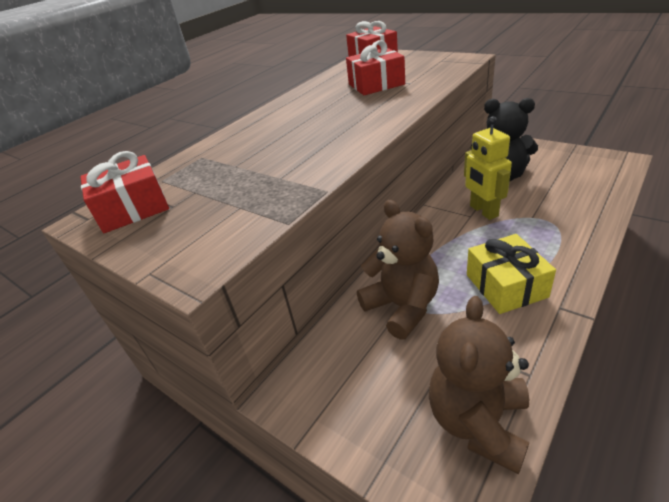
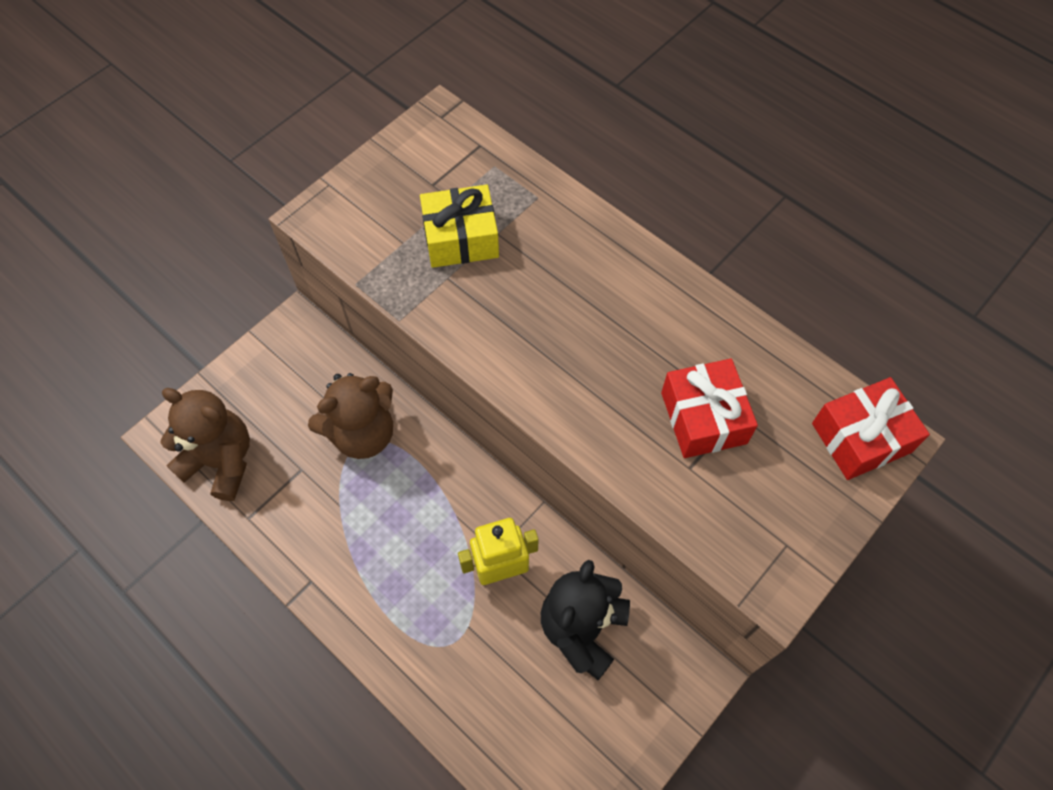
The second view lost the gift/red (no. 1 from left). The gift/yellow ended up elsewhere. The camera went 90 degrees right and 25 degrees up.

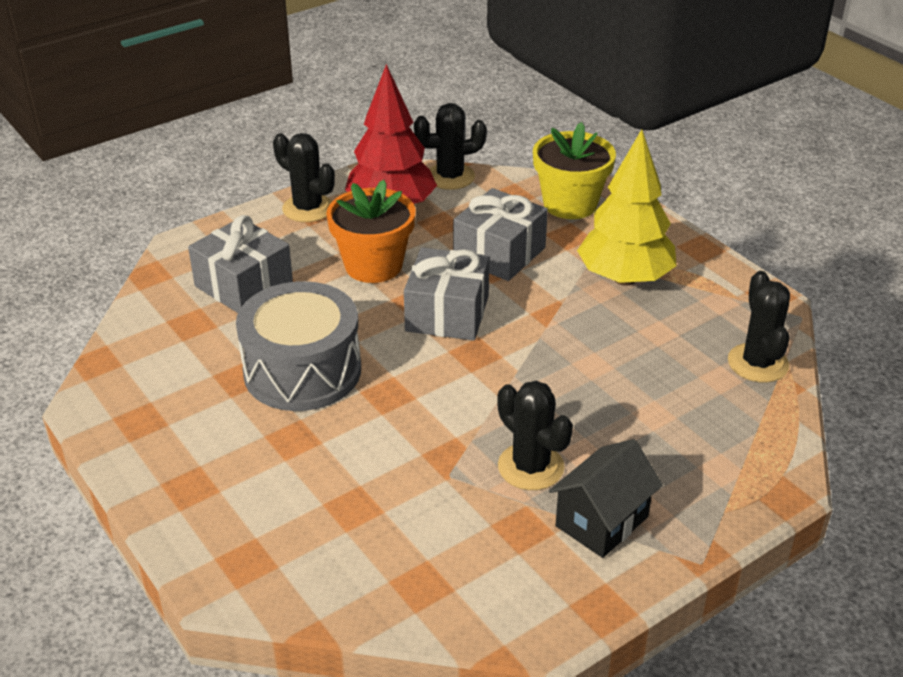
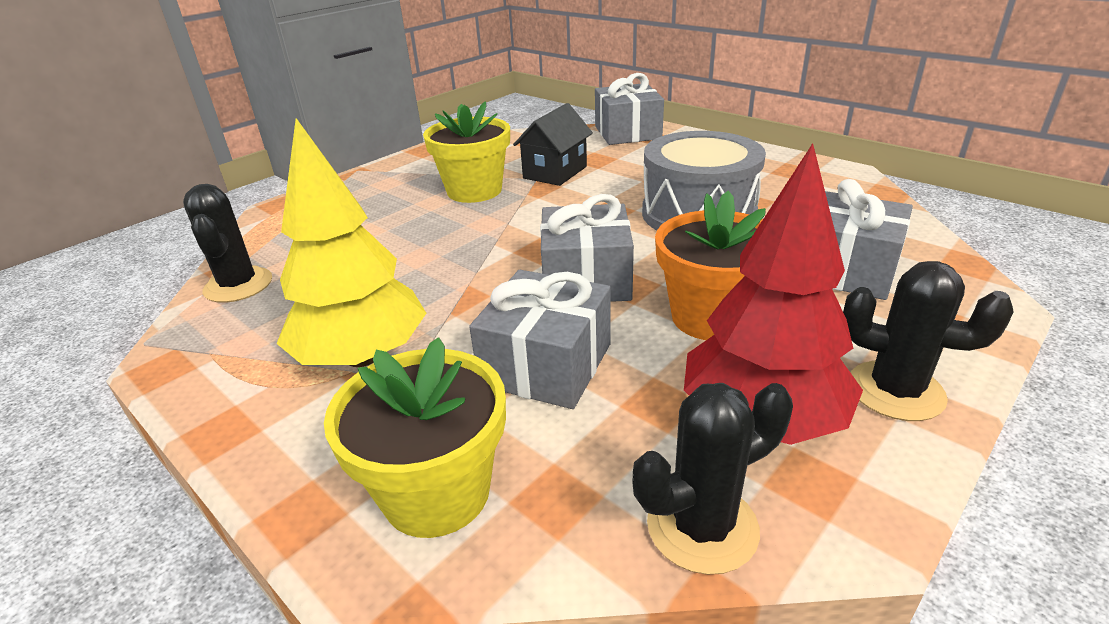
Where the cactus/black (no. 3 from left) stood, the flower pot/yellow (no. 2 from left) came to stand. The house/black ended up elsewhere. The second view gained the gift/grey (no. 3 from left). The camera went 170 degrees right and 5 degrees down.

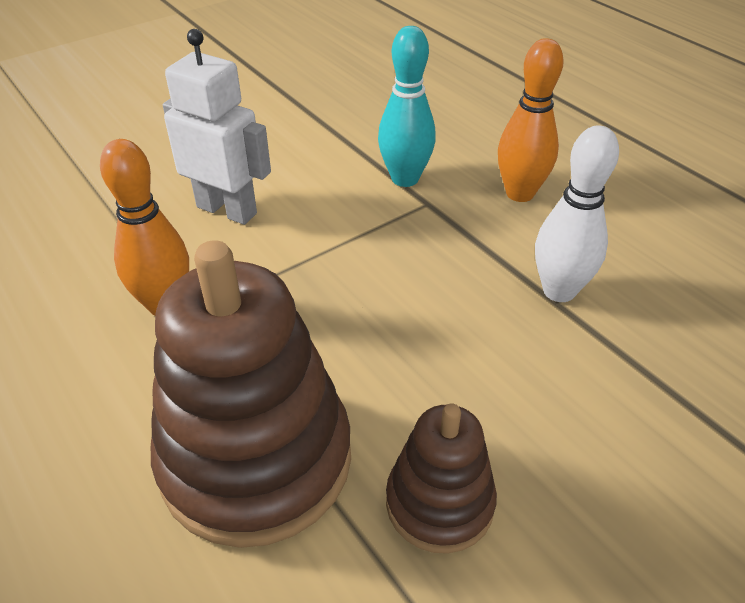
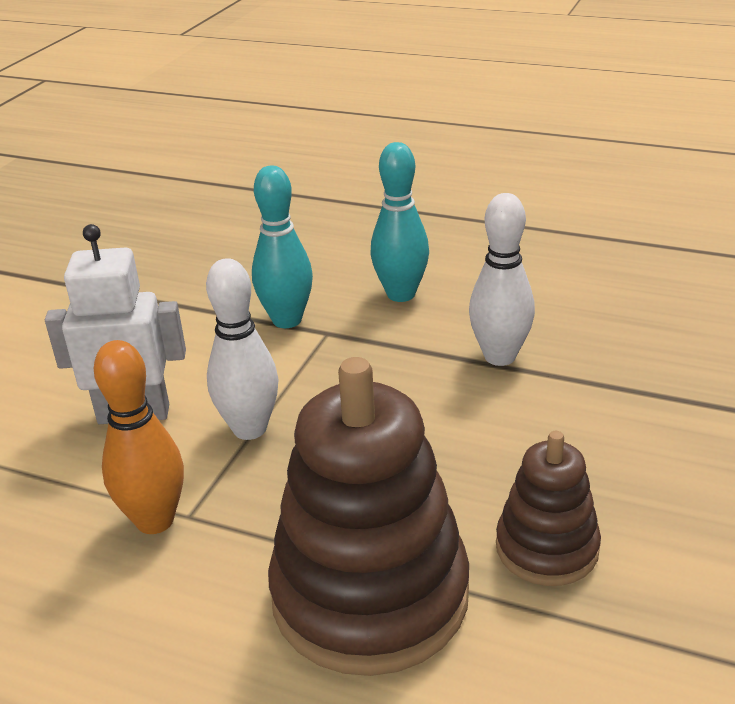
What was the bowling pin/orange (no. 2 from left) turned into the bowling pin/turquoise (no. 2 from left). The second view gained the bowling pin/white (no. 1 from left). The camera went 30 degrees left and 10 degrees down.

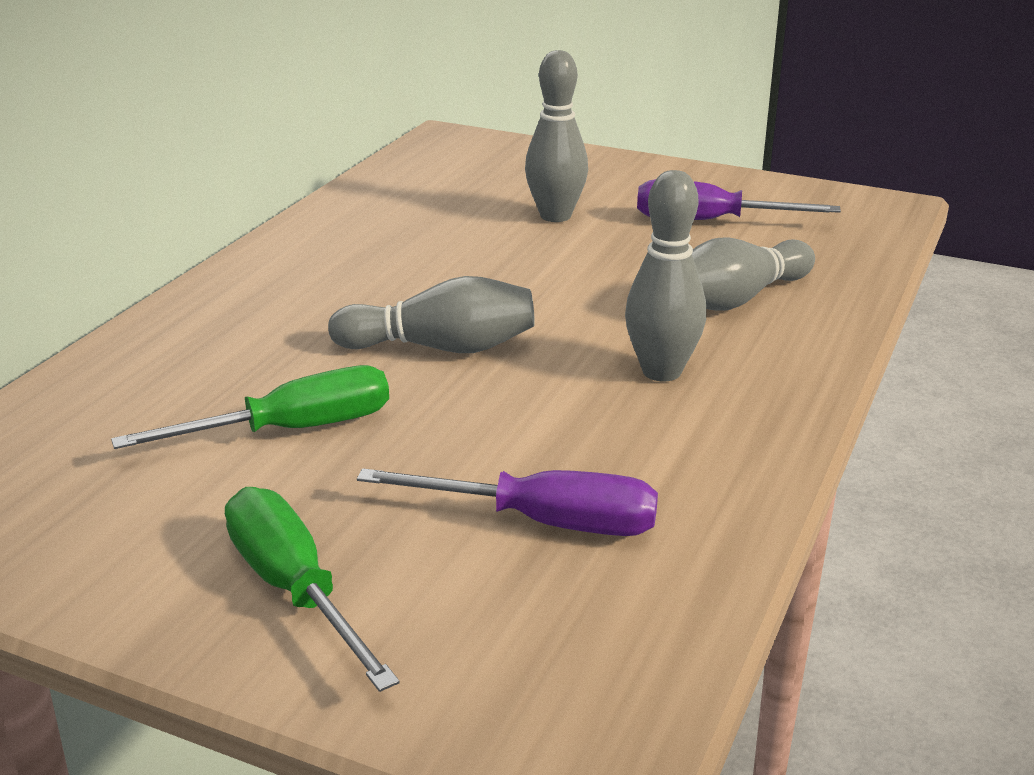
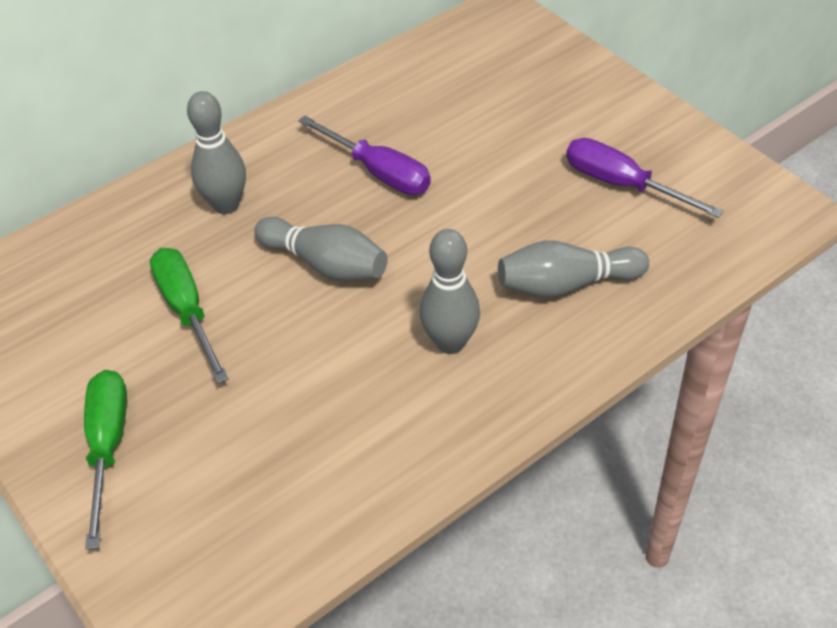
The bowling pin/grey (no. 2 from left in the first image) ended up elsewhere. The screwdriver/green (no. 1 from left in the first image) ended up facing another way, 120 degrees counterclockwise from before. The screwdriver/purple (no. 1 from left) ended up elsewhere. The camera went 30 degrees right and 20 degrees up.

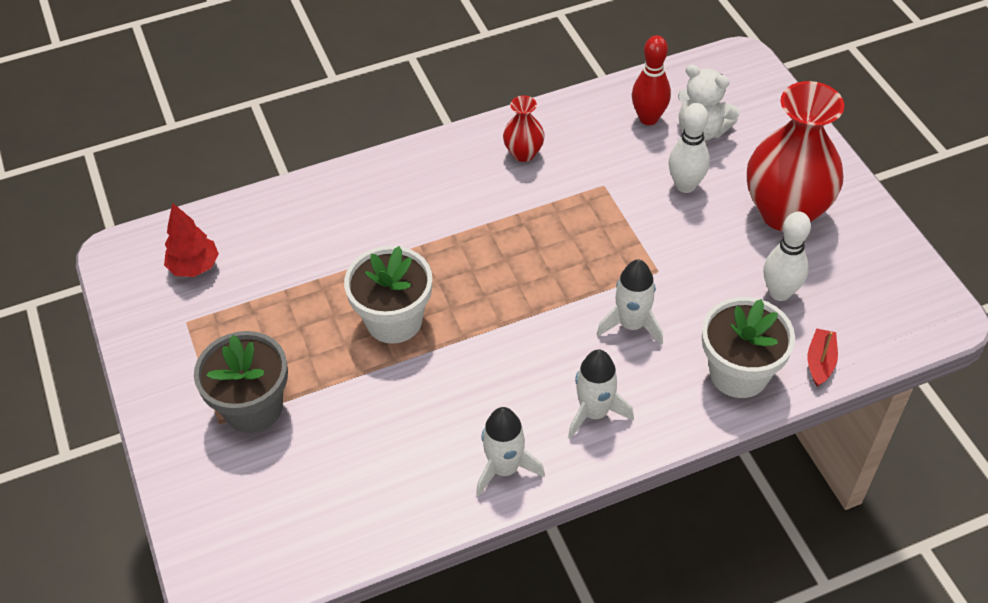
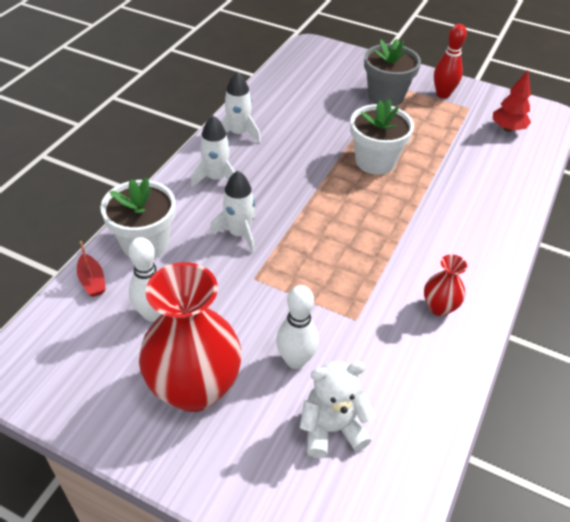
The bowling pin/red ended up elsewhere. The camera went 135 degrees right and 5 degrees down.

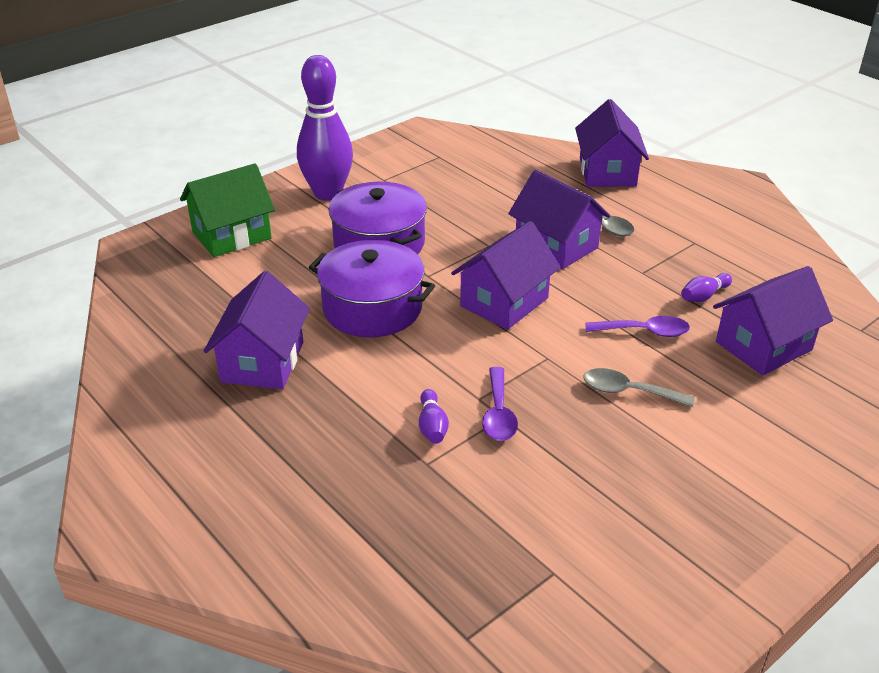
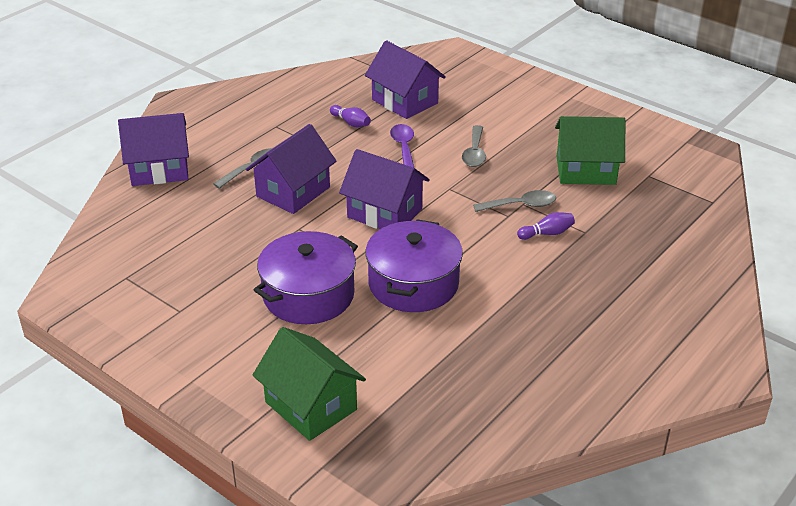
The second view lost the bowling pin/purple (no. 1 from left). The second view lost the house/purple (no. 1 from left). What was the spoon/purple (no. 1 from left) turned into the spoon/grey (no. 3 from left). The second view gained the house/green (no. 2 from left). The camera went 100 degrees left and 0 degrees up.

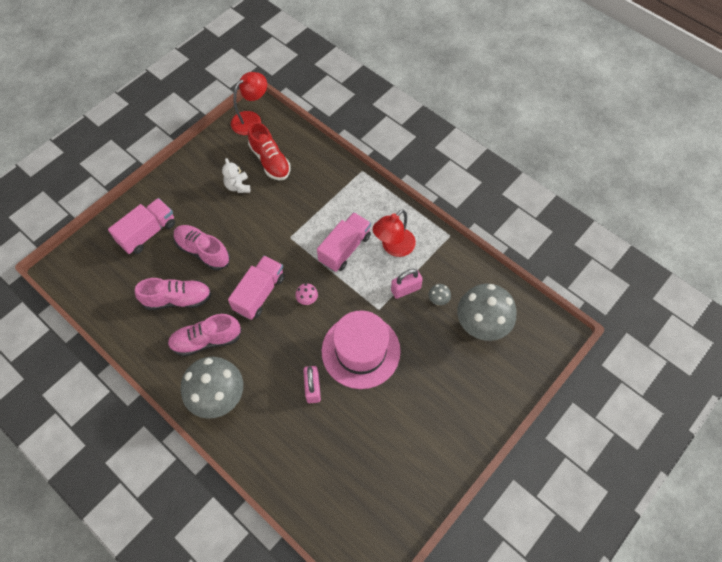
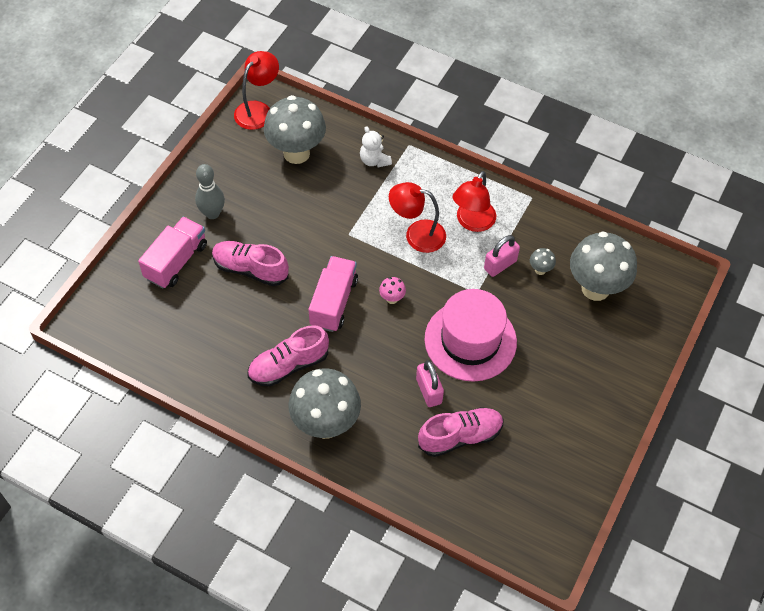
Where the shoe/red stood, the mushroom/grey (no. 1 from left) came to stand. The teddy bear/white ended up elsewhere. Where the truck/pink (no. 3 from left) stood, the lamp/red (no. 2 from left) came to stand. The shoe/pink (no. 1 from left in the first image) ended up elsewhere. The second view gained the bowling pin/grey. The camera went 15 degrees left and 5 degrees down.

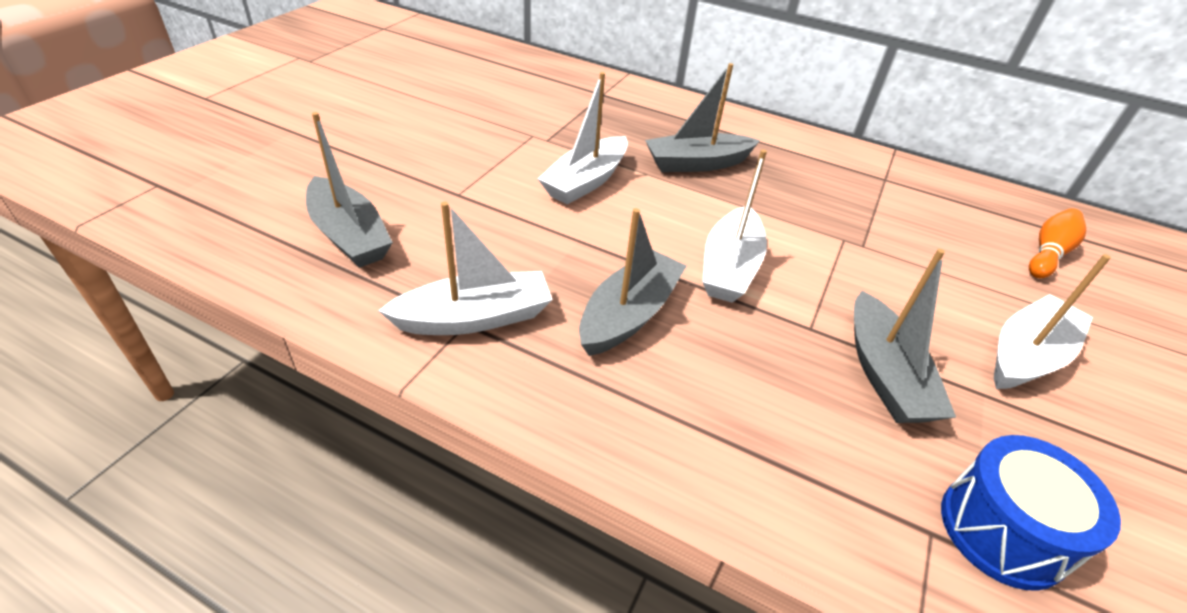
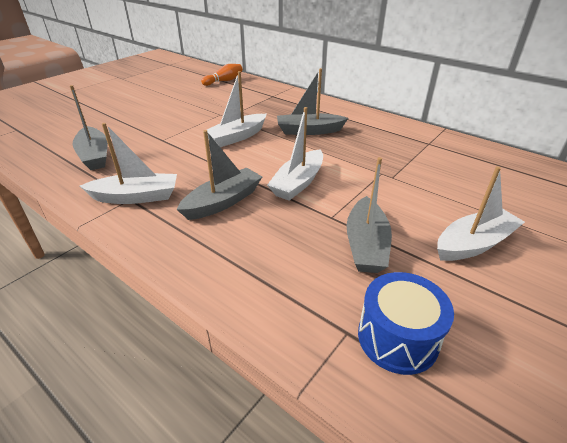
The bowling pin/orange ended up elsewhere. The camera went 15 degrees right and 5 degrees down.

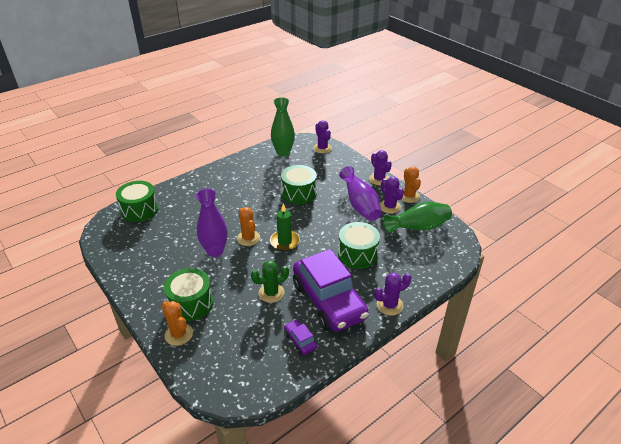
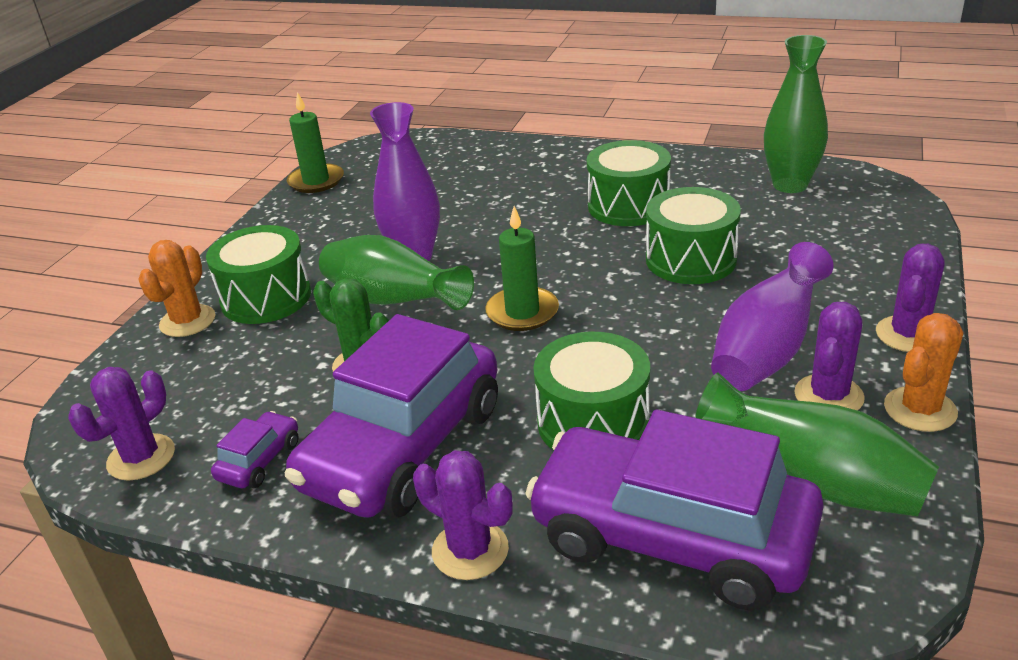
The cactus/purple (no. 1 from left) ended up elsewhere. The drum/green (no. 1 from left in the first image) ended up elsewhere. The second view lost the cactus/orange (no. 2 from left). The second view gained the candle/green (no. 1 from left). The second view gained the vase/green (no. 1 from left). The second view gained the car/purple (no. 3 from left). The camera went 60 degrees right and 5 degrees down.

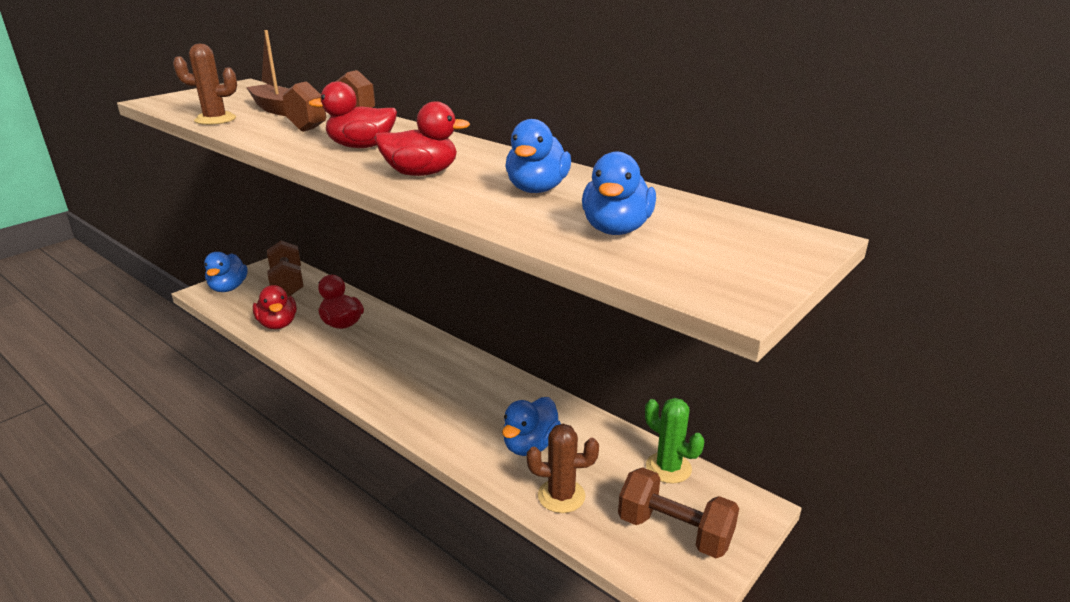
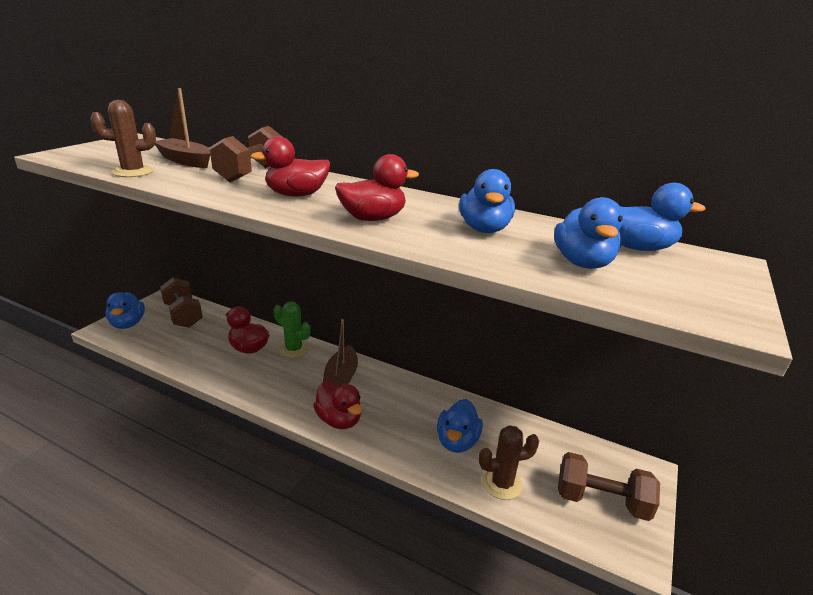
The duck/red (no. 1 from left in the first image) ended up elsewhere. The cactus/green ended up elsewhere. The second view gained the duck/blue (no. 5 from left). The second view gained the boat/brown (no. 2 from left). The camera went 15 degrees left and 0 degrees up.

